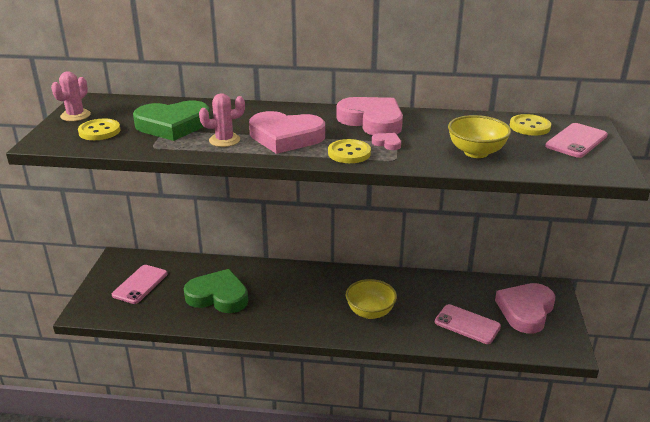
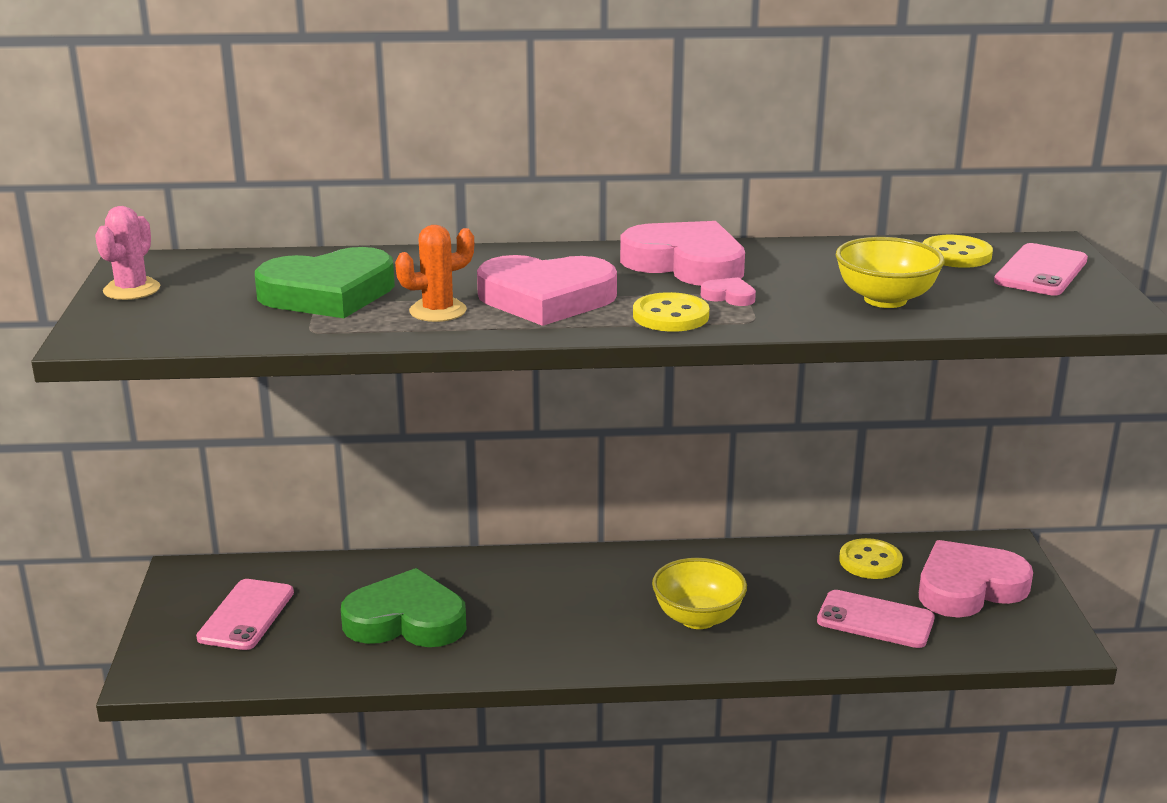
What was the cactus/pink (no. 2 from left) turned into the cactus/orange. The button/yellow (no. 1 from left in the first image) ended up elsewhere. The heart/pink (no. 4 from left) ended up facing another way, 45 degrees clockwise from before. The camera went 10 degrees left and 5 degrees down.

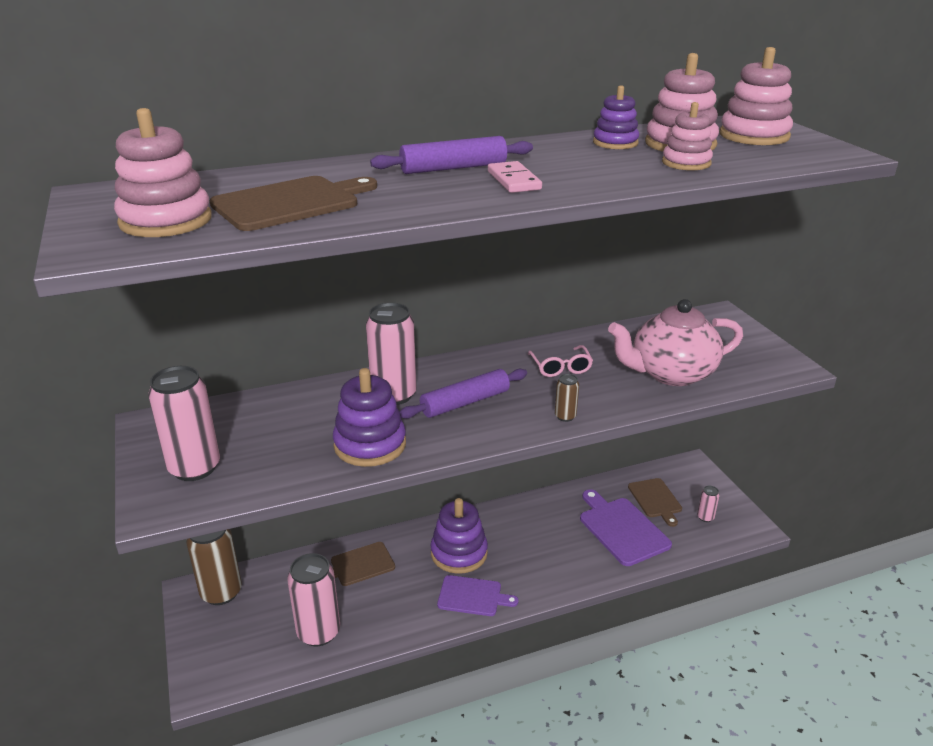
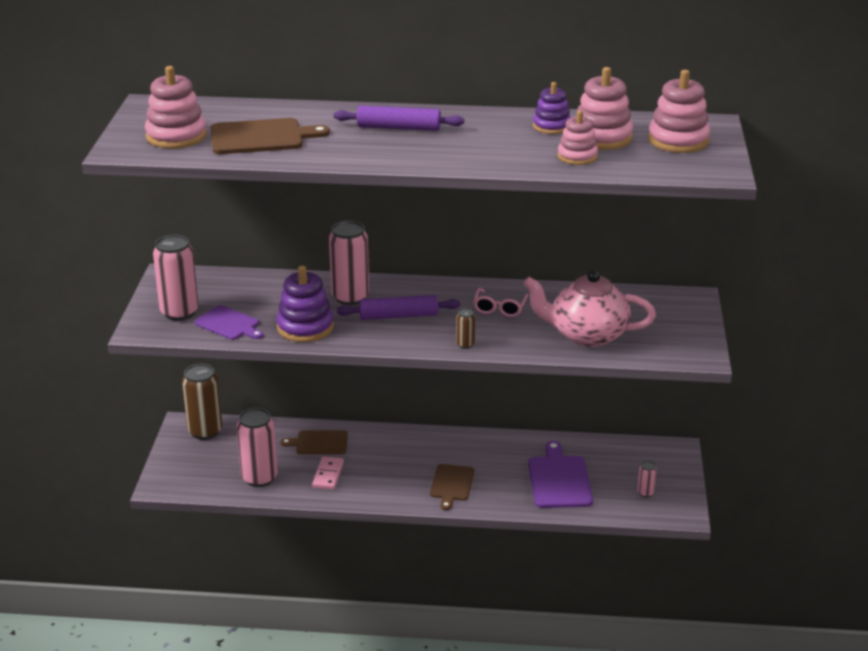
The domino/pink ended up elsewhere. The cutting board/brown (no. 3 from left) ended up elsewhere. The second view lost the stacking toy/purple (no. 2 from left). The cutting board/purple (no. 1 from left) ended up elsewhere. The camera went 25 degrees right and 0 degrees up.

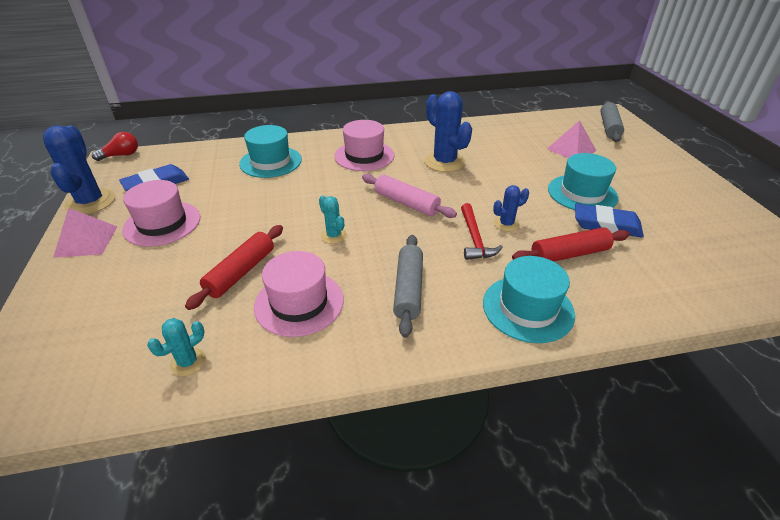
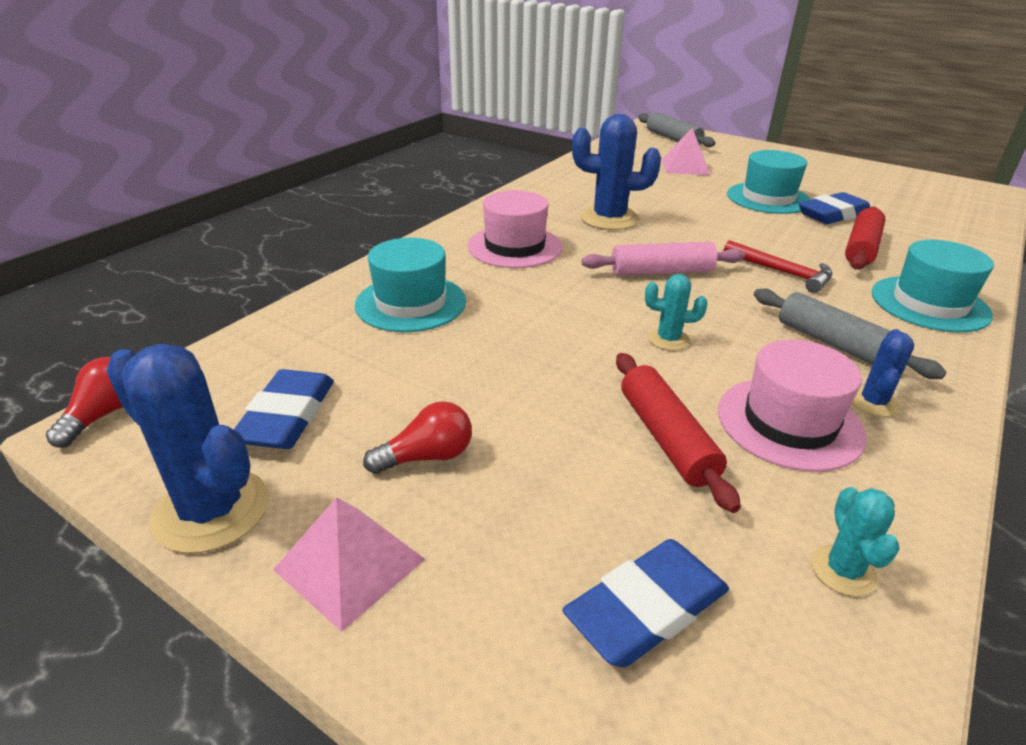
Where the hat/pink (no. 1 from left) stood, the light bulb/red (no. 2 from left) came to stand. The cactus/blue (no. 3 from left) ended up elsewhere. The second view gained the eraser/blue (no. 2 from left). The camera went 45 degrees left and 5 degrees down.

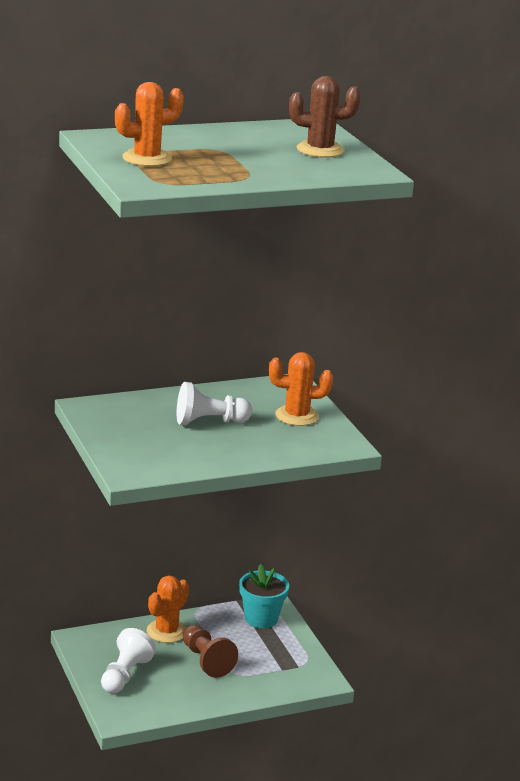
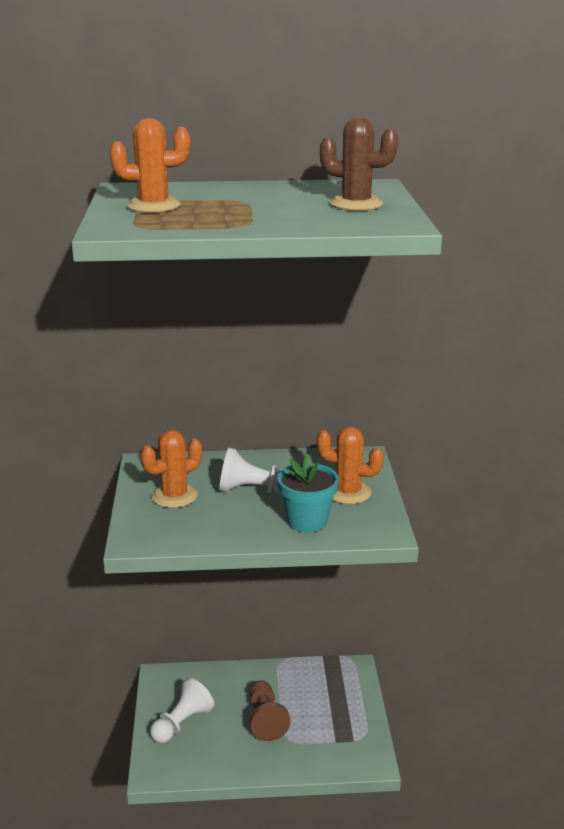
The flower pot/turquoise ended up elsewhere. The cactus/orange (no. 2 from left) ended up elsewhere. The camera went 20 degrees right and 0 degrees up.

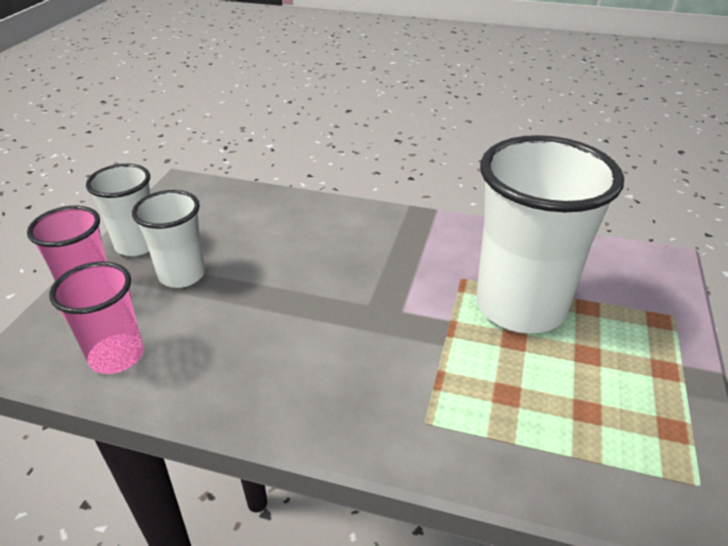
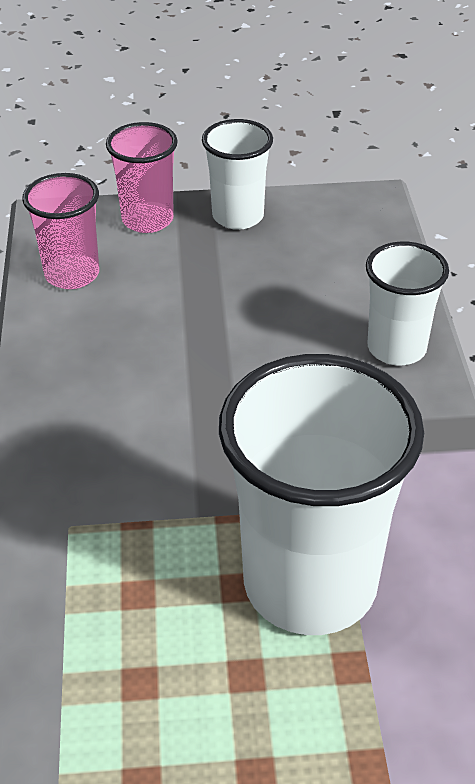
The cup/white (no. 2 from left in the first image) ended up elsewhere. The camera went 70 degrees right and 5 degrees up.

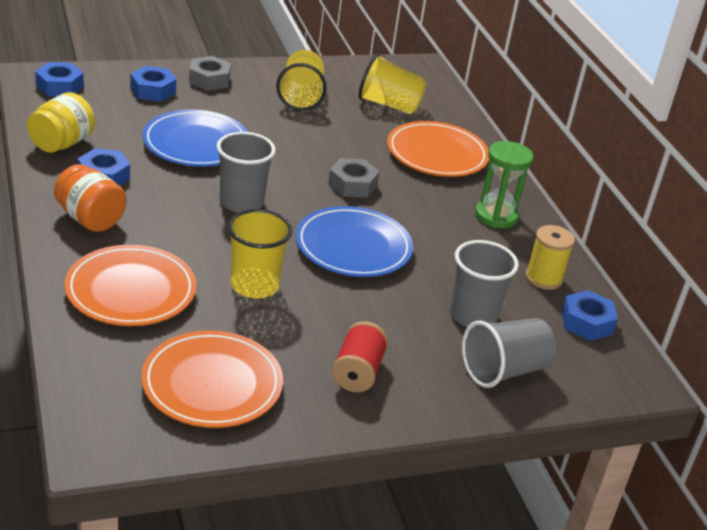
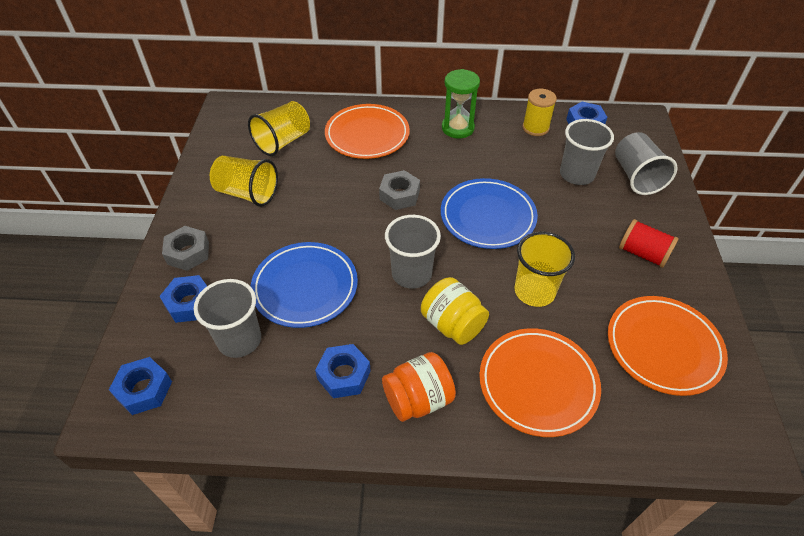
The jar/yellow ended up elsewhere. The second view gained the cup/grey (no. 1 from left). The camera went 65 degrees left and 15 degrees up.

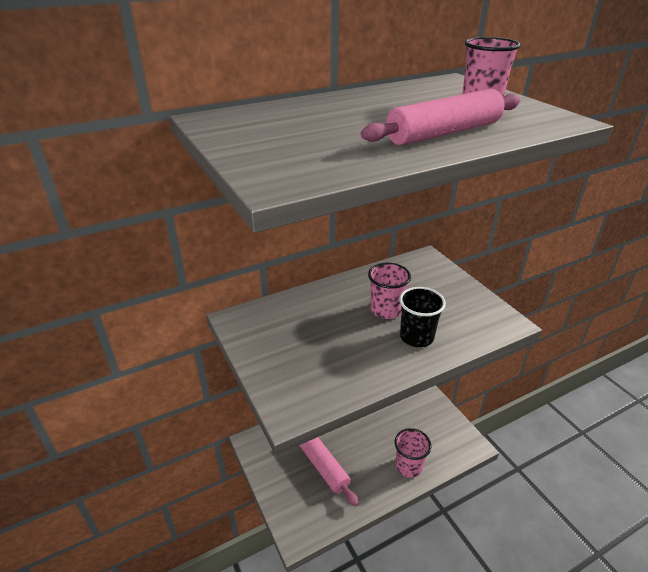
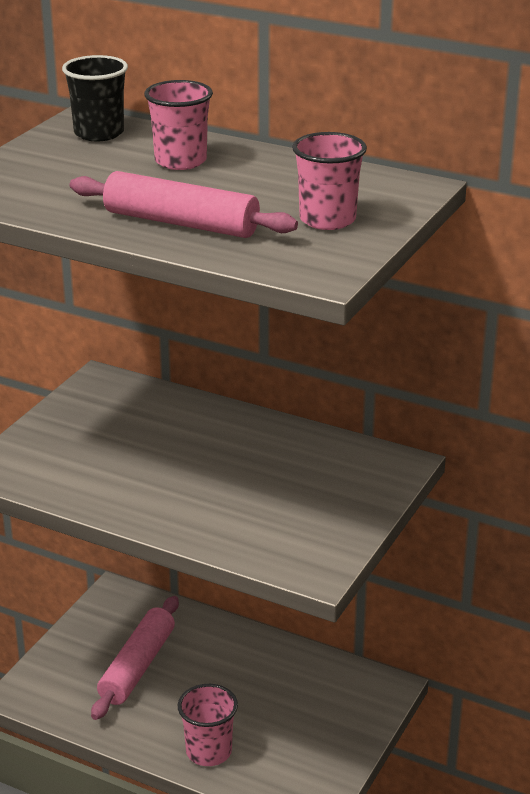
The cup/pink (no. 1 from left) ended up elsewhere. The cup/black ended up elsewhere. The camera went 55 degrees right and 5 degrees down.

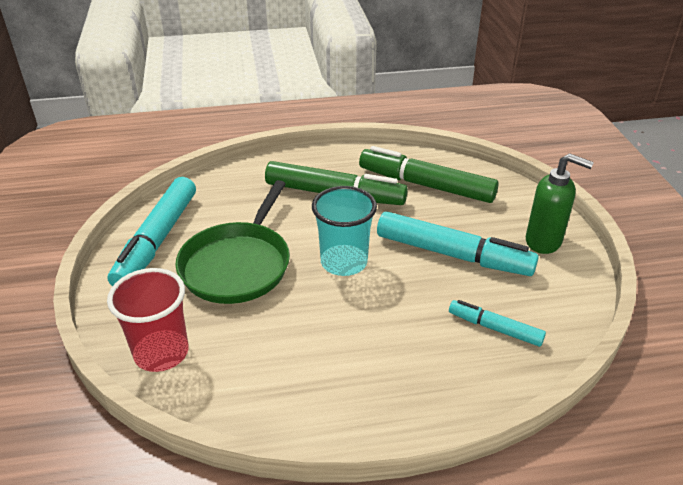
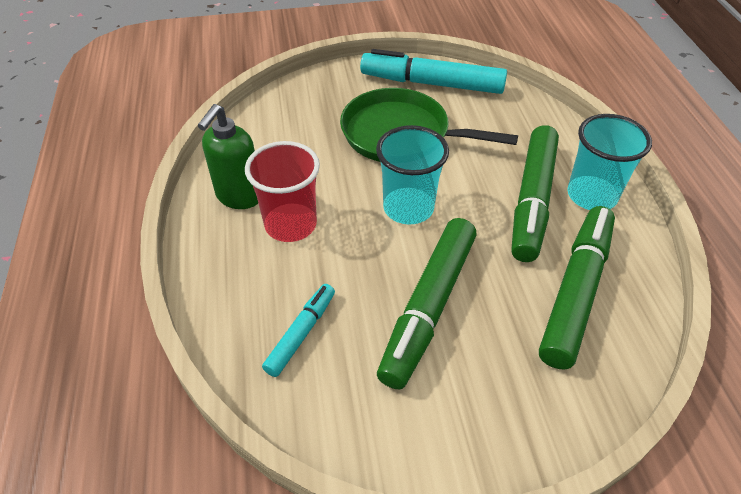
The soap dispenser/green ended up elsewhere. What was the marker/turquoise (no. 2 from left) turned into the marker/green (no. 1 from left). The cup/red ended up elsewhere. The second view gained the cup/turquoise (no. 2 from left). The camera went 90 degrees right and 10 degrees up.

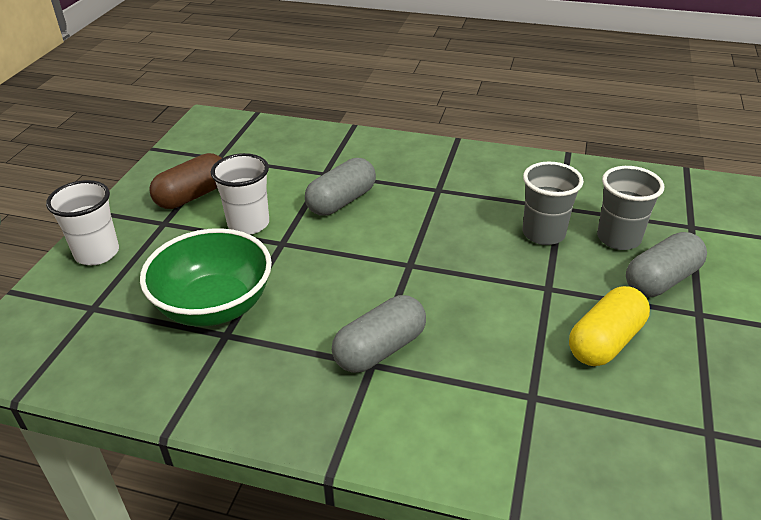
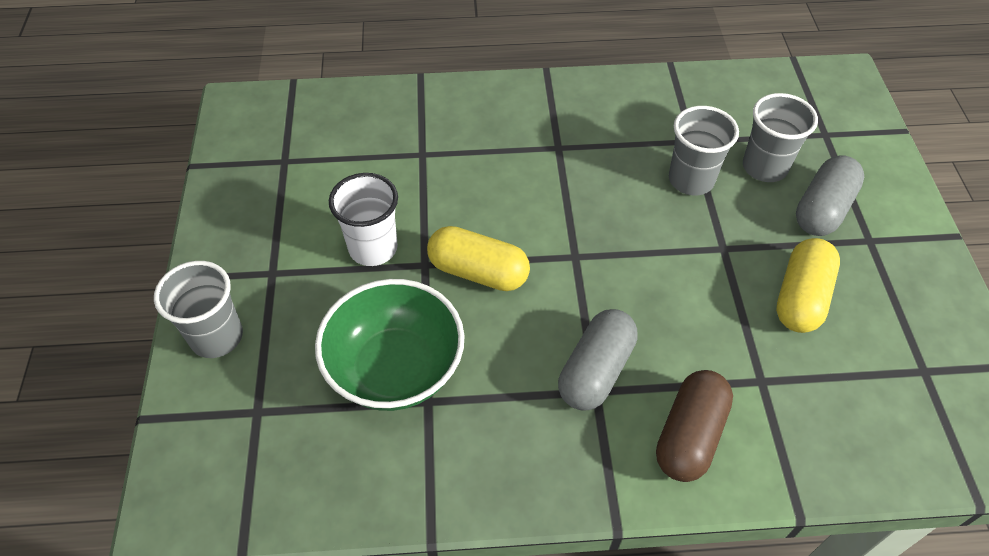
The capsule/brown ended up elsewhere. The second view lost the capsule/grey (no. 1 from left). What was the cup/white (no. 1 from left) turned into the cup/grey (no. 1 from left). The second view gained the capsule/yellow (no. 1 from left). The camera went 20 degrees left and 15 degrees up.

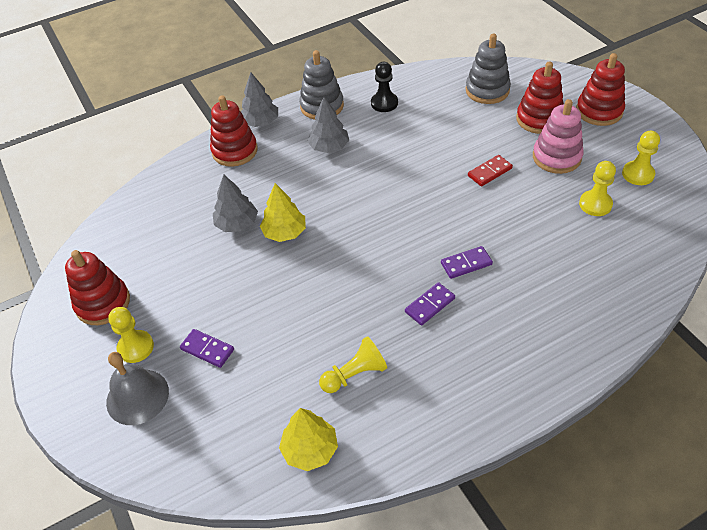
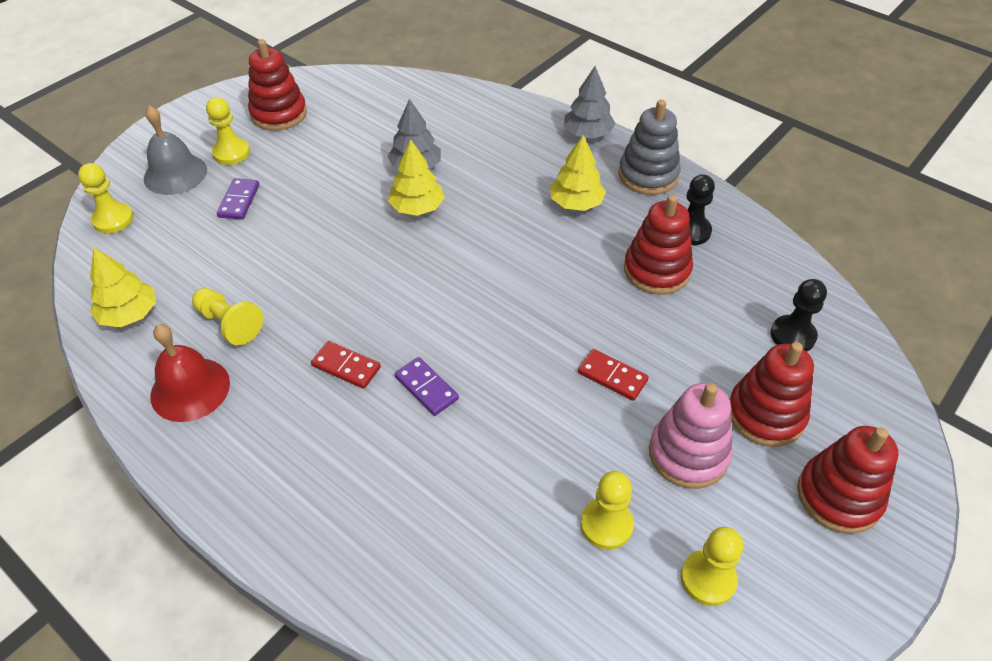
Where the stacking toy/grey (no. 2 from left) stood, the pawn/black (no. 2 from left) came to stand. The stacking toy/red (no. 2 from left) ended up elsewhere. What was the tree/grey (no. 3 from left) turned into the tree/yellow (no. 3 from left). What was the domino/purple (no. 2 from left) turned into the domino/red (no. 1 from left). The second view gained the pawn/yellow (no. 1 from left). The second view gained the bell/red. The camera went 65 degrees right and 0 degrees up.

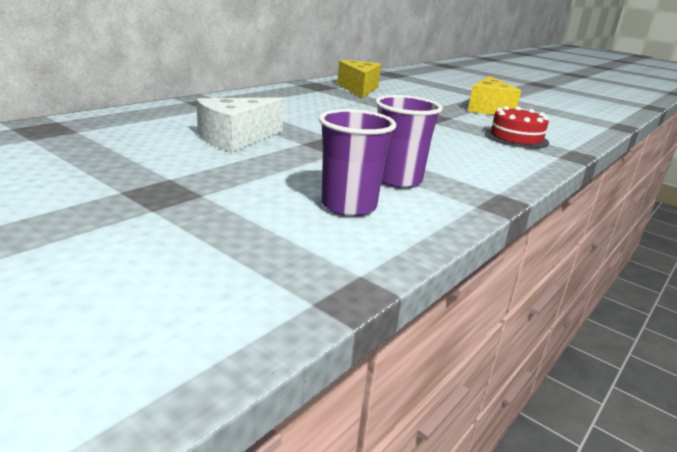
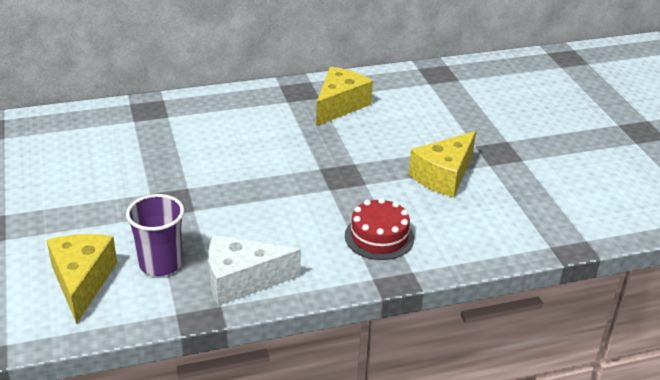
The cheese/white ended up elsewhere. Where the cup/purple (no. 1 from left) stood, the cheese/yellow (no. 1 from left) came to stand. The camera went 35 degrees right and 10 degrees up.

